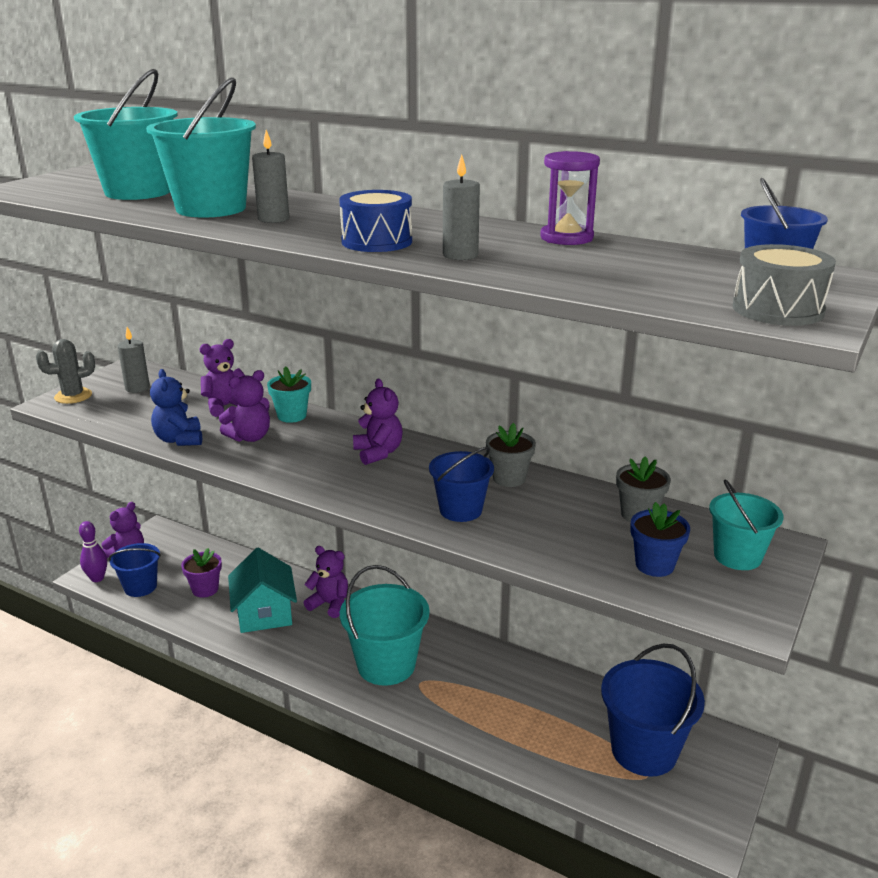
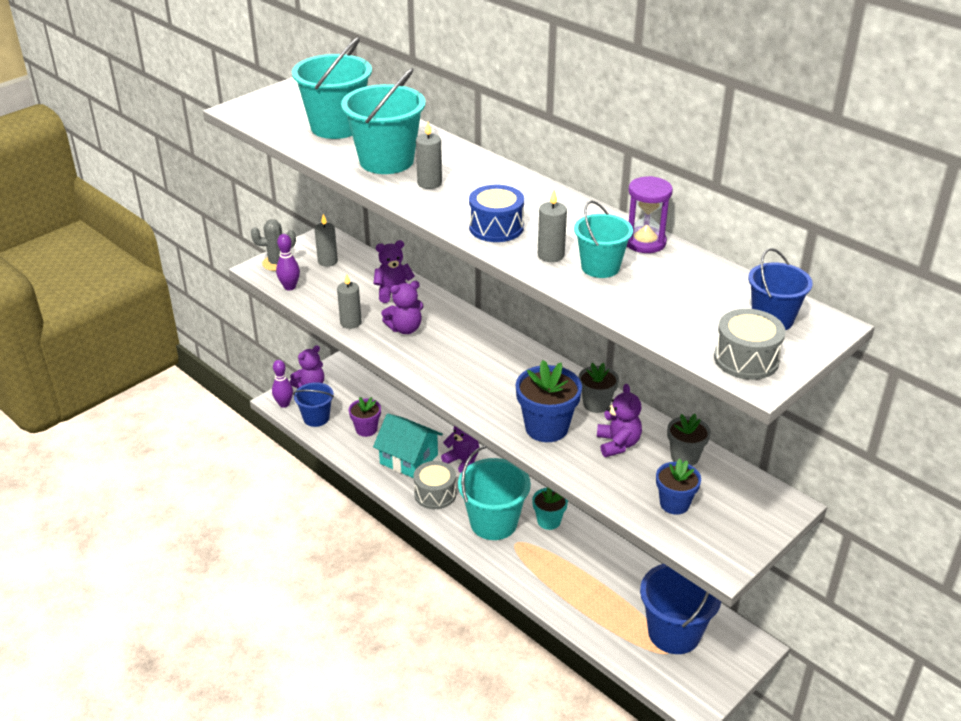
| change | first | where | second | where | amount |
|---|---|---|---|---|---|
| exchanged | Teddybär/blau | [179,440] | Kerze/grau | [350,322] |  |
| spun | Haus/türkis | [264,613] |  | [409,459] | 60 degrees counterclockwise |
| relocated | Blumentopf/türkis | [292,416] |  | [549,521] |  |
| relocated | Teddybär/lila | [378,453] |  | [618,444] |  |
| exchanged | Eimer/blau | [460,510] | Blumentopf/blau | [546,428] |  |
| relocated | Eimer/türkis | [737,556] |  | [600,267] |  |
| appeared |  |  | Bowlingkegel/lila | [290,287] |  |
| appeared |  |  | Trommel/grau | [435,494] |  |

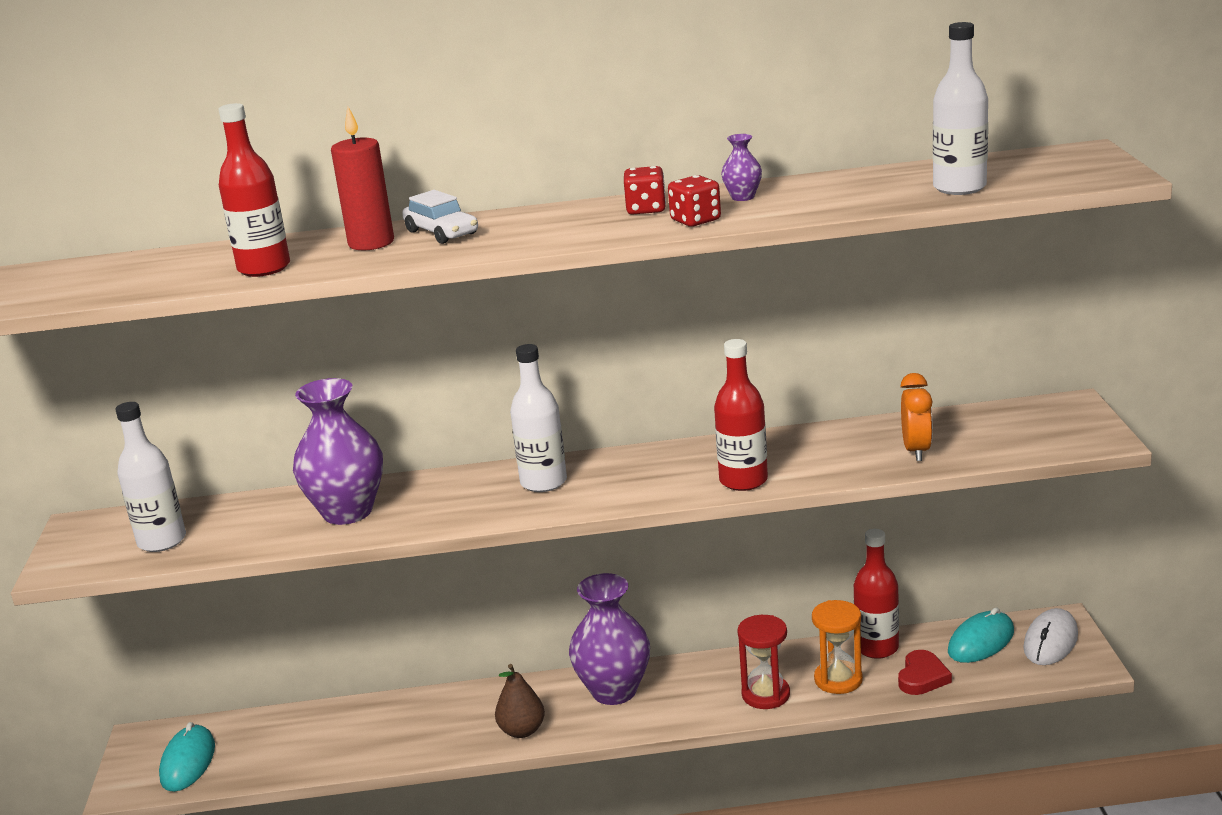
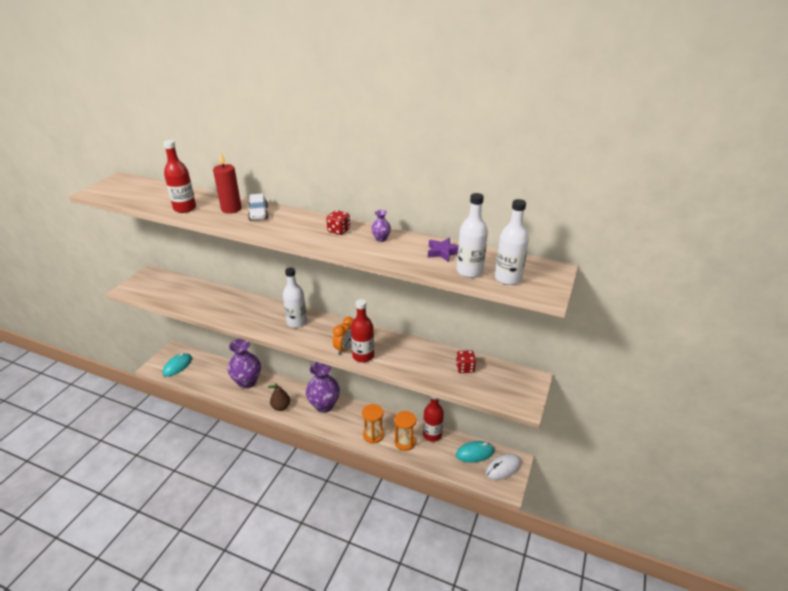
| change | first | where | second | where | amount |
|---|---|---|---|---|---|
| relocated | Flasche/weiß | [162,541] |  | [508,278] |  |
| relocated | Vase/lila | [347,512] |  | [247,382] |  |
| relocated | Spielwürfel/rot | [695,220] |  | [465,368] |  |
| colour | Sanduhr/rot | [765,694] | Sanduhr/orange | [373,435] |  |
| missing | Herz/rot | [922,677] |  |  |  |
| relocated | Wecker/orange | [916,451] |  | [345,349] |  |
| appeared |  |  | Stern/lila | [443,252] |  |

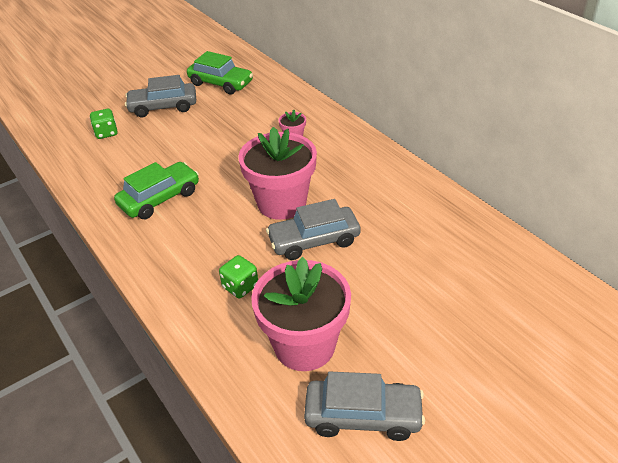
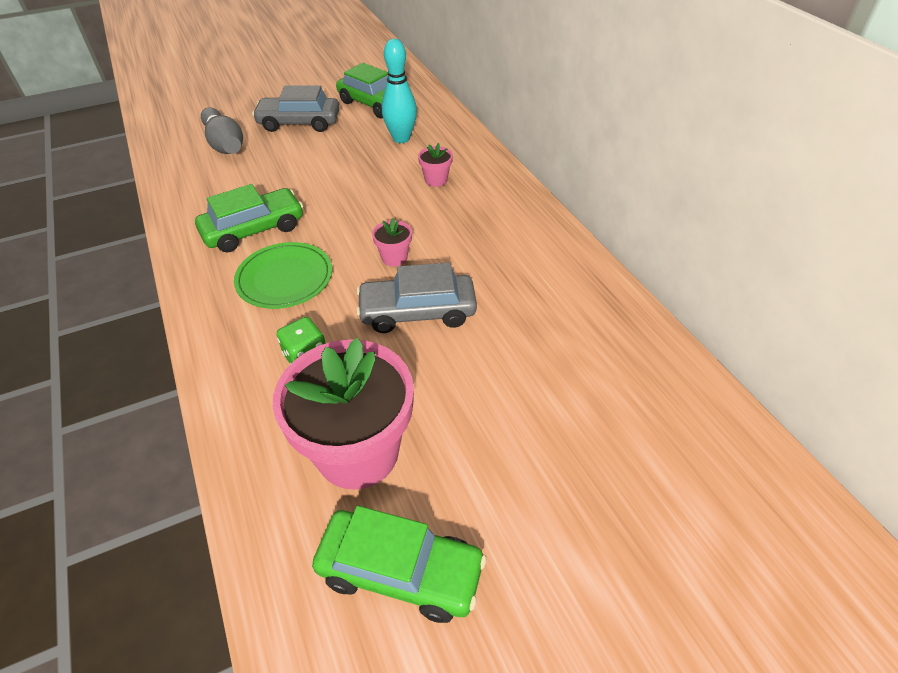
| change | first | where | second | where | amount |
|---|---|---|---|---|---|
| exchanged | Spielwürfel/grün | [106,133] | Bowlingkegel/grau | [225,144] |  |
| size | Blumentopf/rosa | [282,203] |  | [394,258] | x0.42 |
| colour | Auto/grau | [363,415] | Auto/grün | [400,571] |  |
| appeared |  |  | Teller/grün | [284,278] |  |
| appeared |  |  | Bowlingkegel/türkis | [401,138] |  |

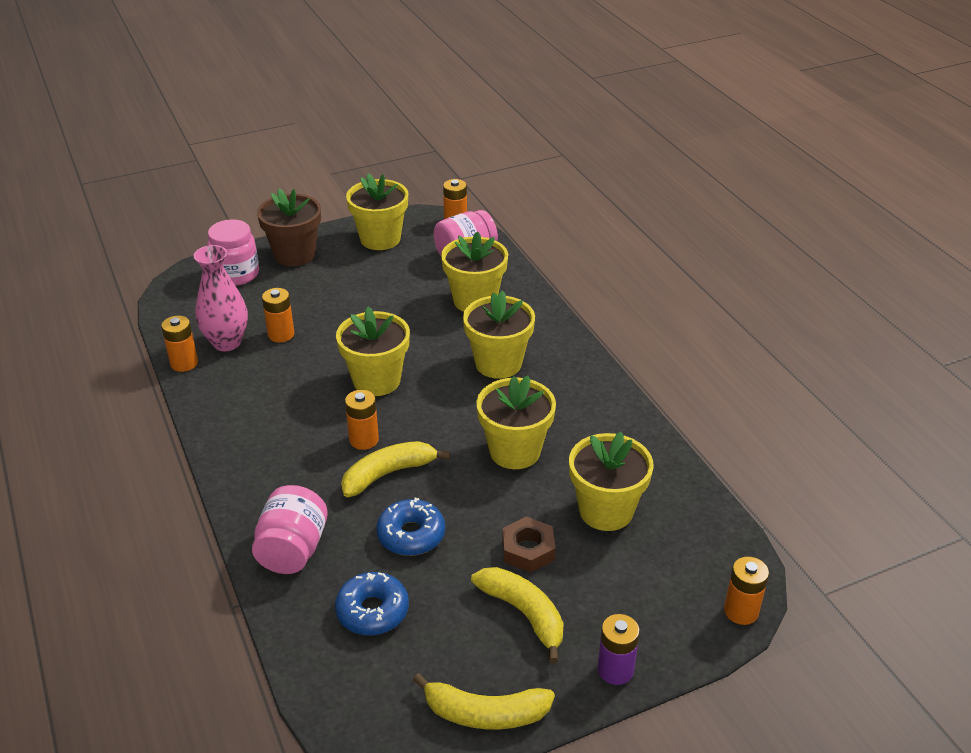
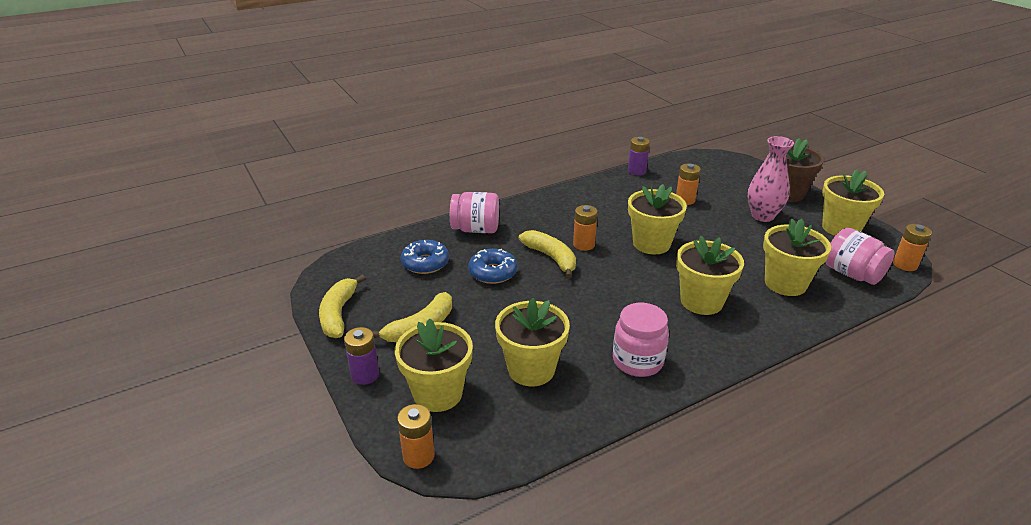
| change | first | where | second | where | amount |
|---|---|---|---|---|---|
| colour | Batterie/orange | [184,363] | Batterie/lila | [636,171] |  |
| relocated | Vase/rosa | [227,342] |  | [762,216] |  |
| relocated | Einmachglas/rosa | [236,274] |  | [637,361] |  |
| relocated | Blumentopf/gelb | [515,451] |  | [438,393] |  |
| missing | Sechskantmutter/braun | [528,550] |  |  |  |

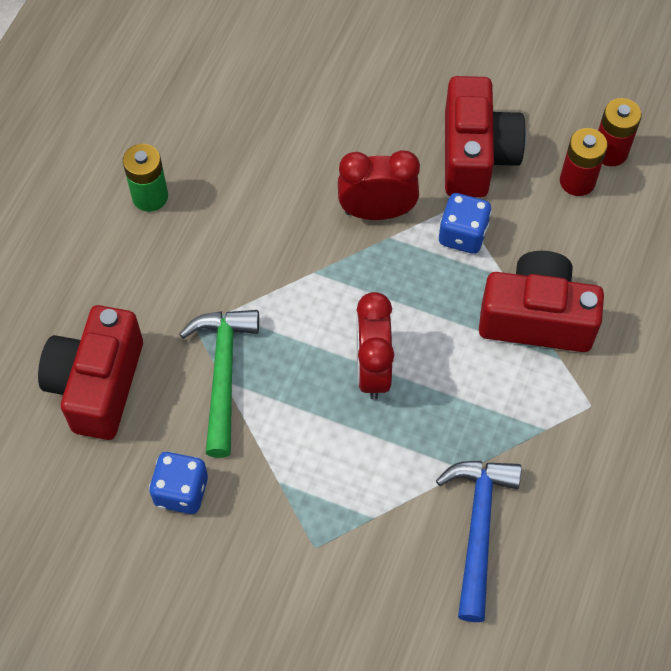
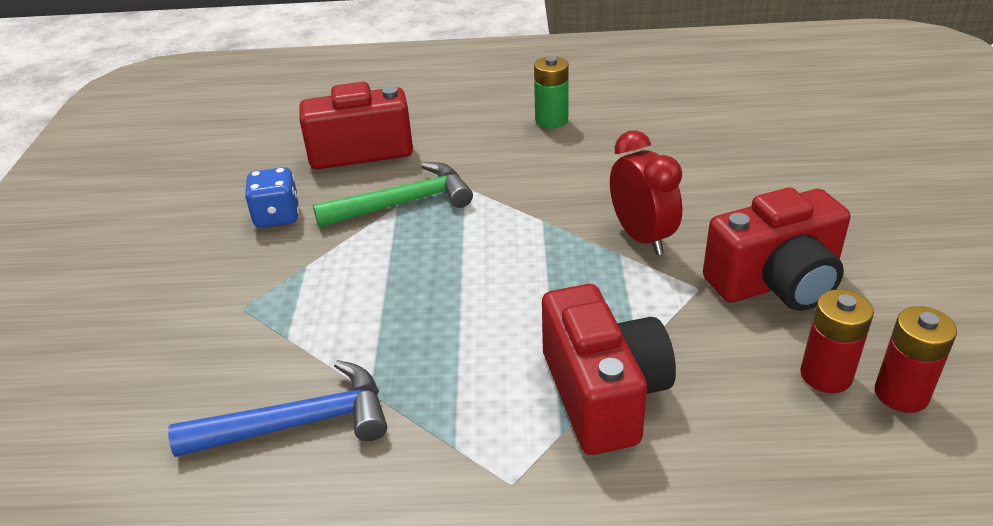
| change | first | where | second | where | amount |
|---|---|---|---|---|---|
| missing | Wecker/rot | [372,370] |  |  |  |
| missing | Spielwürfel/blau | [462,235] |  |  |  |

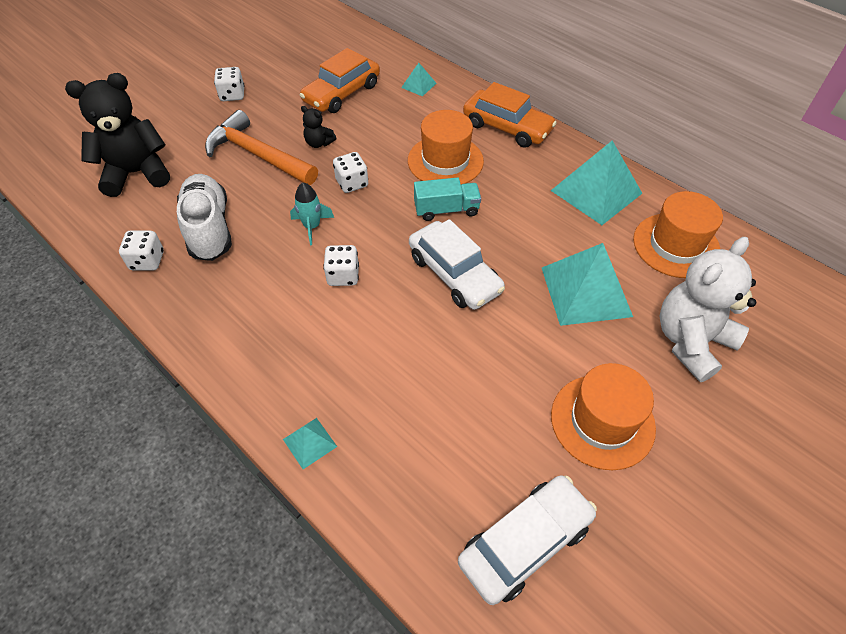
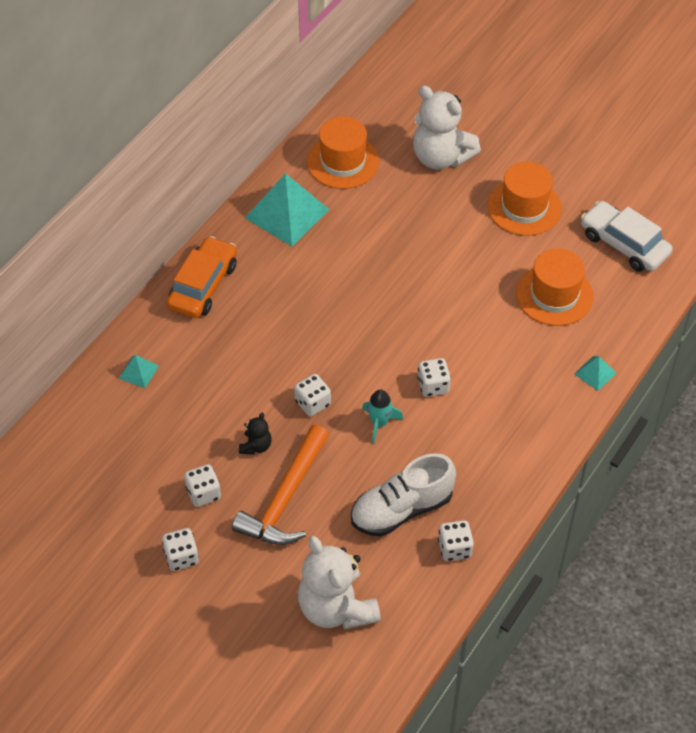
| change | first | where | second | where | amount |
|---|---|---|---|---|---|
| colour | Teddybär/schwarz | [137,173] | Teddybär/weiß | [336,607] |  |
| missing | Auto/orange | [342,93] |  |  |  |
| relocated | Hut/orange | [445,161] |  | [554,295] |  |
| missing | Auto/weiß | [454,274] |  |  |  |
| missing | Lastwagen/türkis | [446,210] |  |  |  |
| missing | Pyramide/türkis | [586,291] |  |  |  |
| appeared |  |  | Spielwürfel/weiß | [203,493] |  |

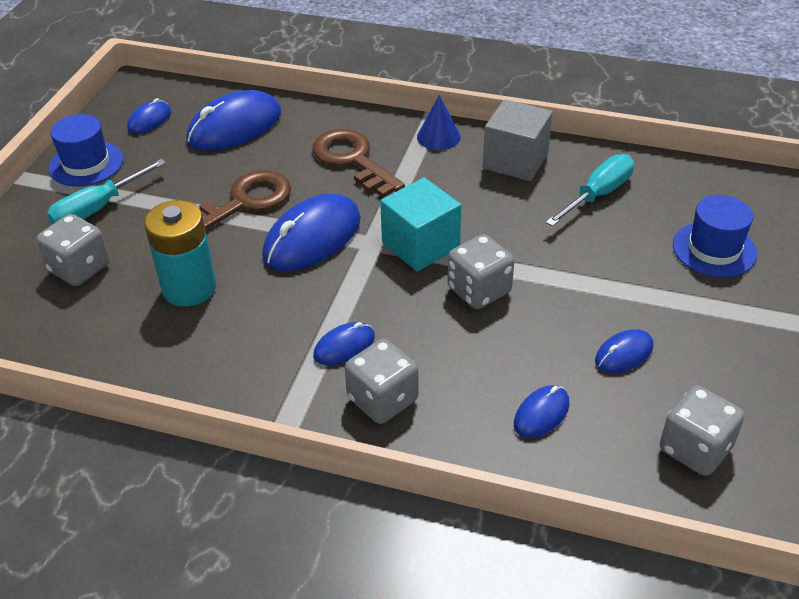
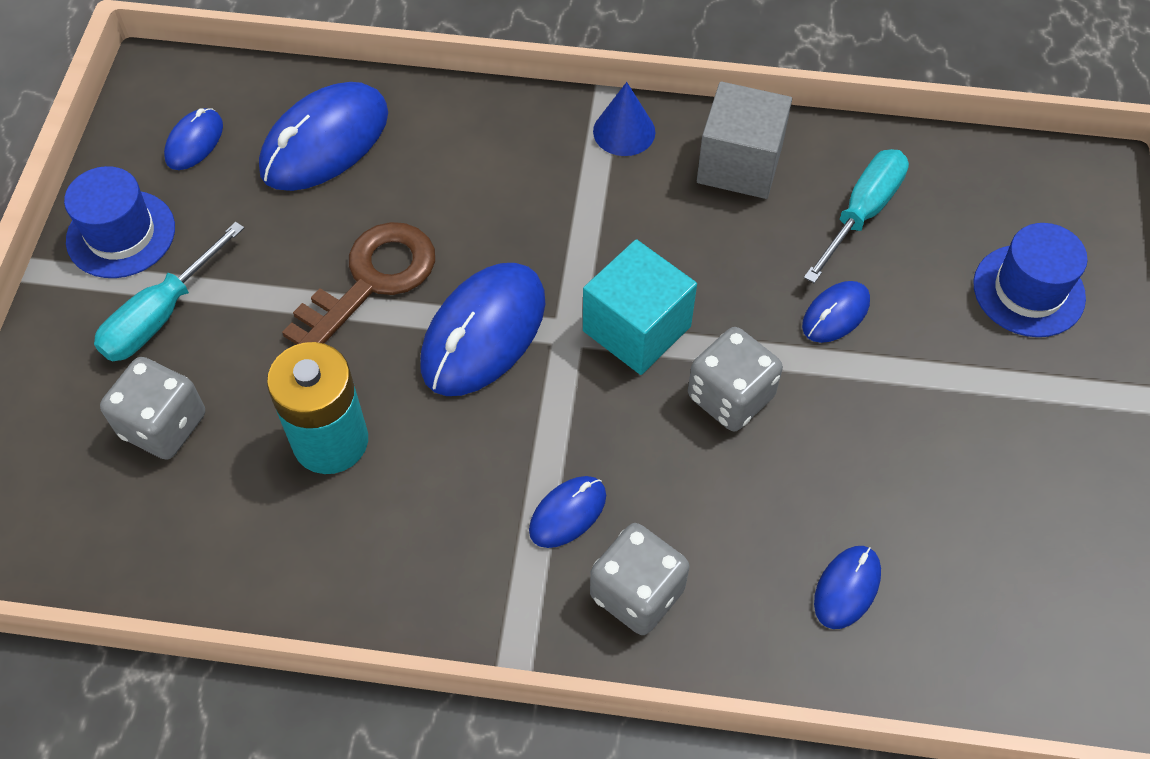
| change | first | where | second | where | amount |
|---|---|---|---|---|---|
| missing | Schlüssel/braun | [353,160] |  |  |  |
| relocated | Computermaus/blau | [624,354] |  | [835,314] |  |
| missing | Spielwürfel/grau | [695,449] |  |  |  |

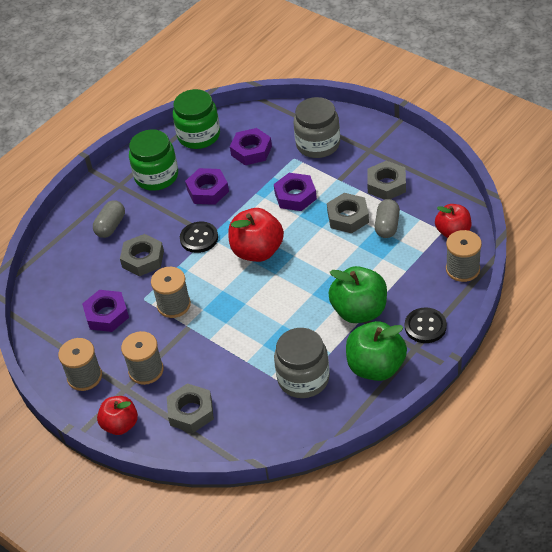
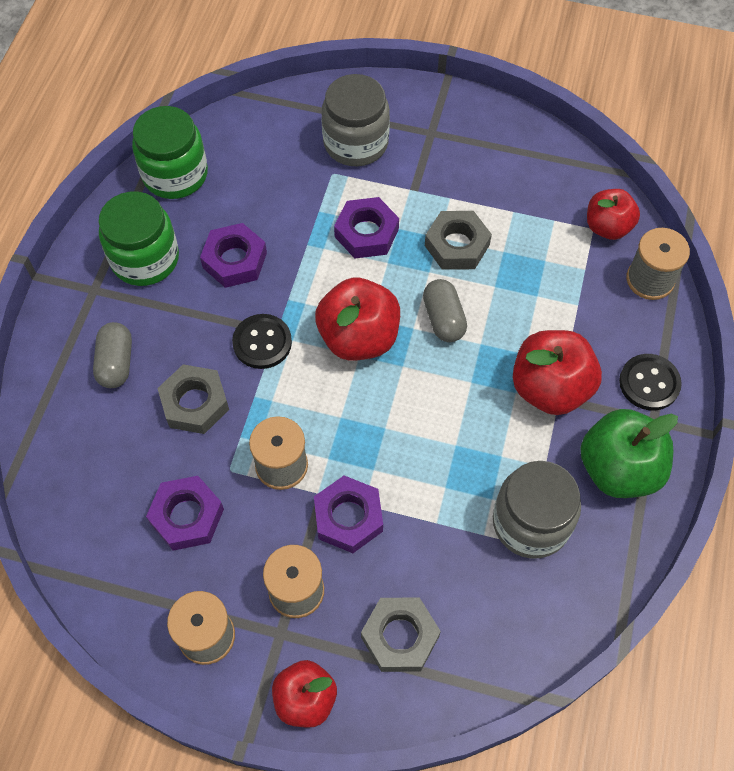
| change | first | where | second | where | amount |
|---|---|---|---|---|---|
| relocated | Sechskantmutter/lila | [251,151] |  | [348,517] |  |
| colour | Apfel/grün | [359,311] | Apfel/rot | [550,388] |  |
| missing | Sechskantmutter/grau | [386,185] |  |  |  |
| relocated | Kapsel/grau | [387,226] |  | [443,319] |  |

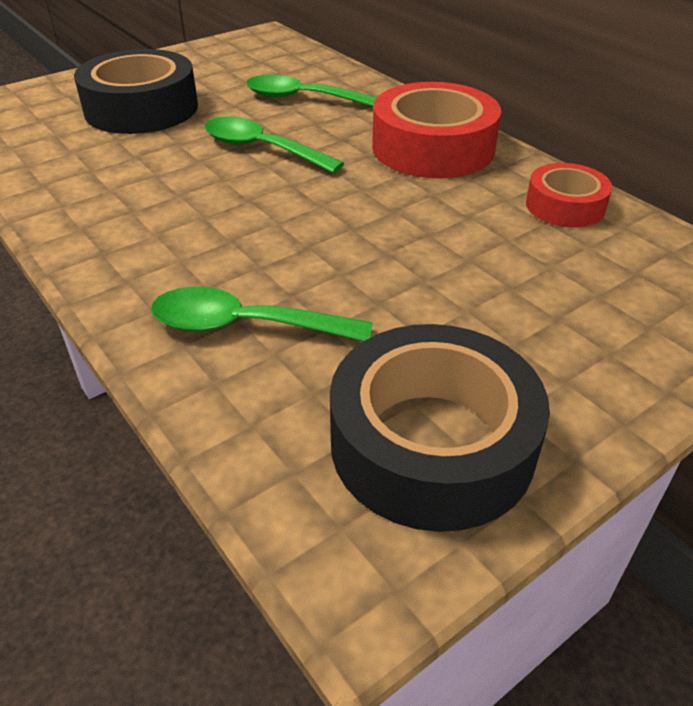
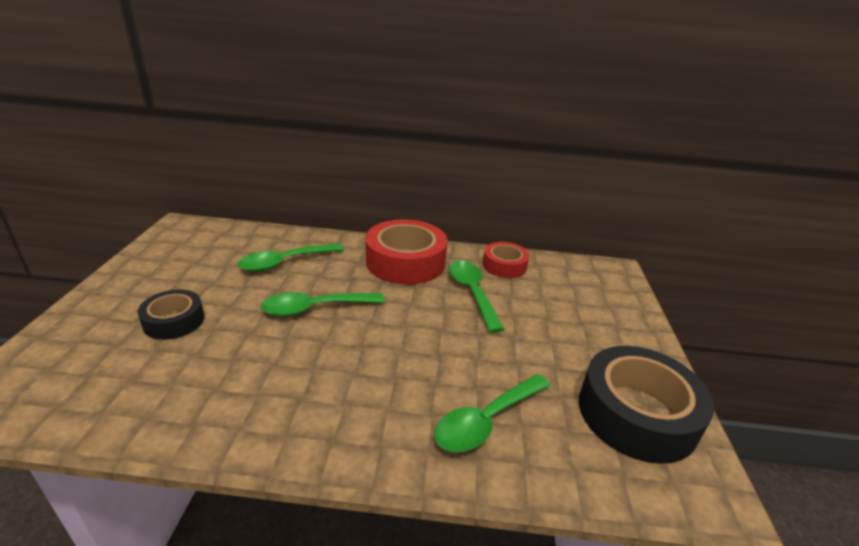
| change | first | where | second | where | amount |
|---|---|---|---|---|---|
| size | Klebeband/schwarz | [141,108] |  | [174,321] | x0.56 |
| appeared |  |  | Löffel/grün | [472,293] |  |

